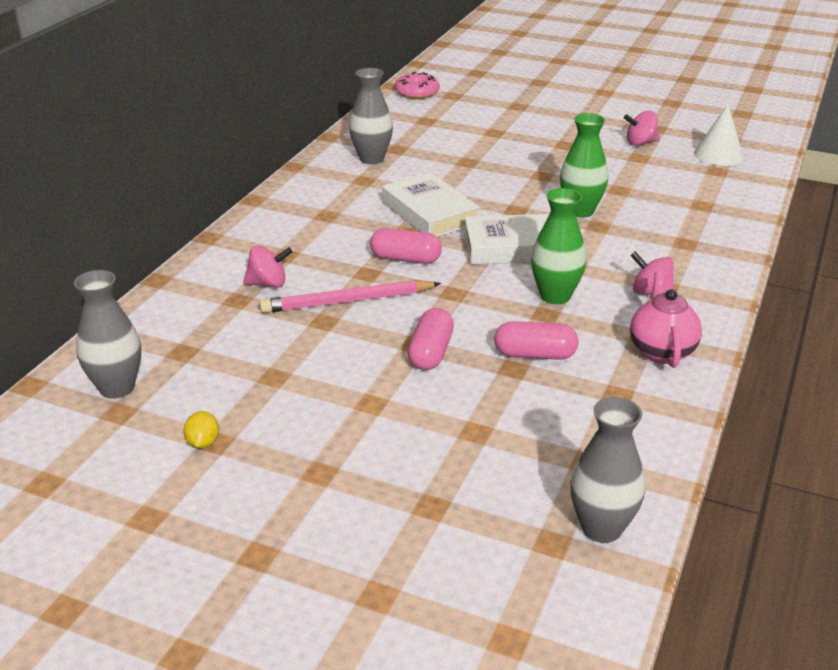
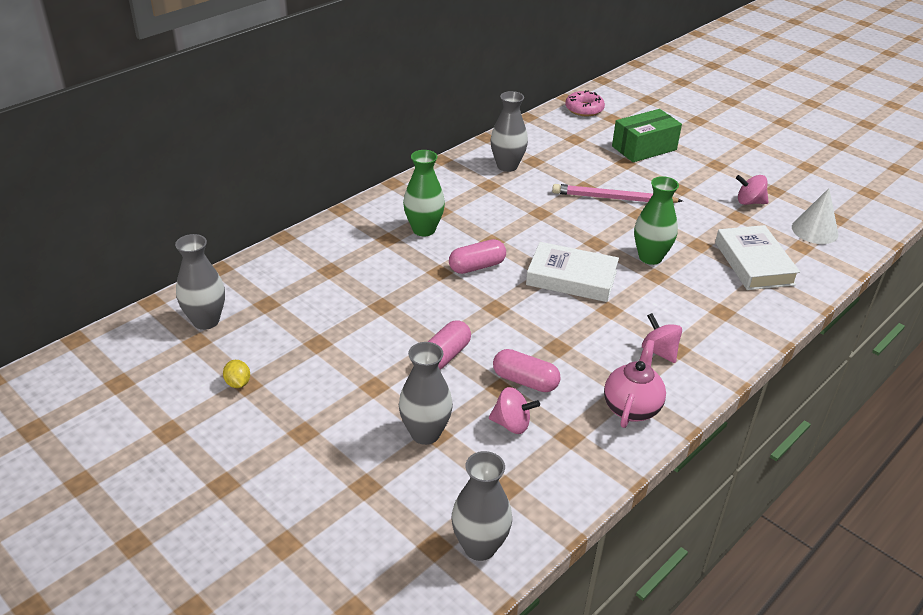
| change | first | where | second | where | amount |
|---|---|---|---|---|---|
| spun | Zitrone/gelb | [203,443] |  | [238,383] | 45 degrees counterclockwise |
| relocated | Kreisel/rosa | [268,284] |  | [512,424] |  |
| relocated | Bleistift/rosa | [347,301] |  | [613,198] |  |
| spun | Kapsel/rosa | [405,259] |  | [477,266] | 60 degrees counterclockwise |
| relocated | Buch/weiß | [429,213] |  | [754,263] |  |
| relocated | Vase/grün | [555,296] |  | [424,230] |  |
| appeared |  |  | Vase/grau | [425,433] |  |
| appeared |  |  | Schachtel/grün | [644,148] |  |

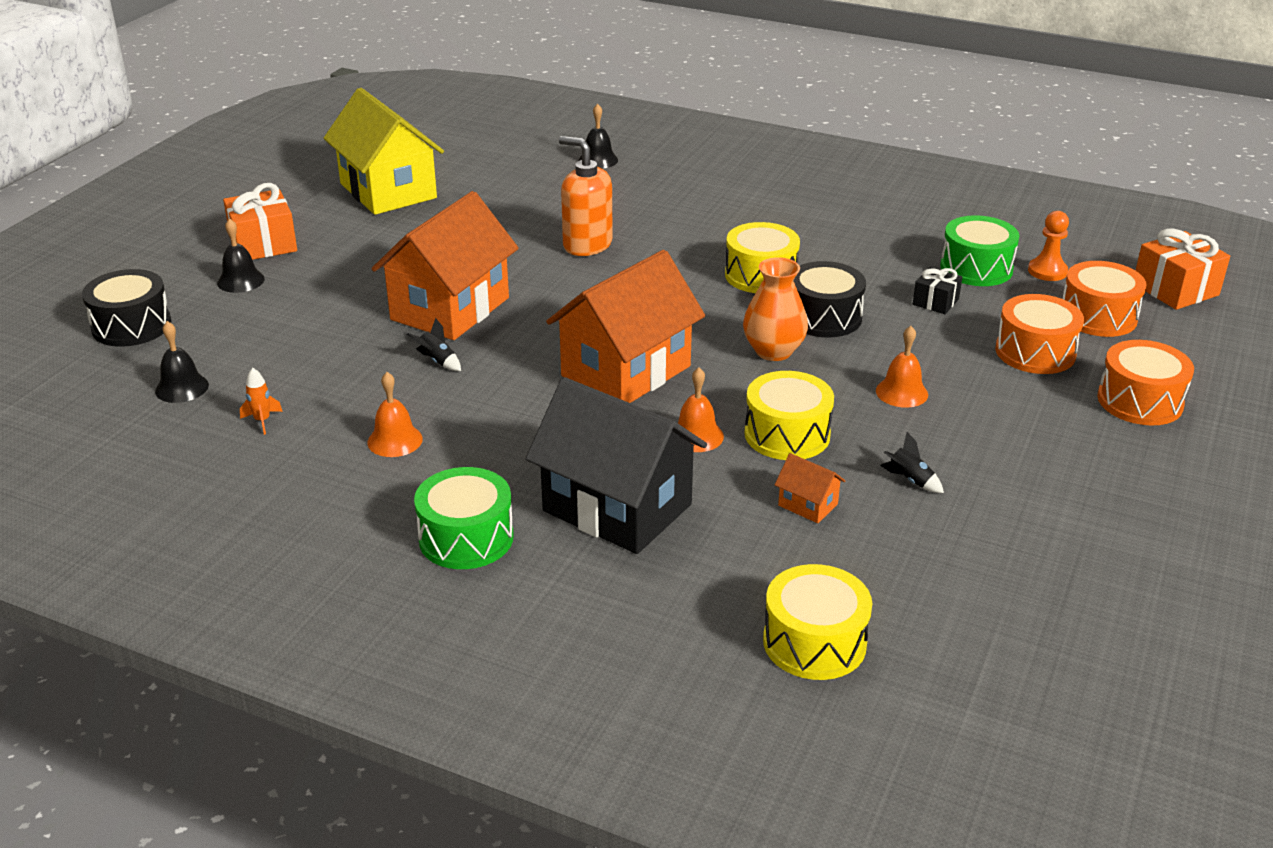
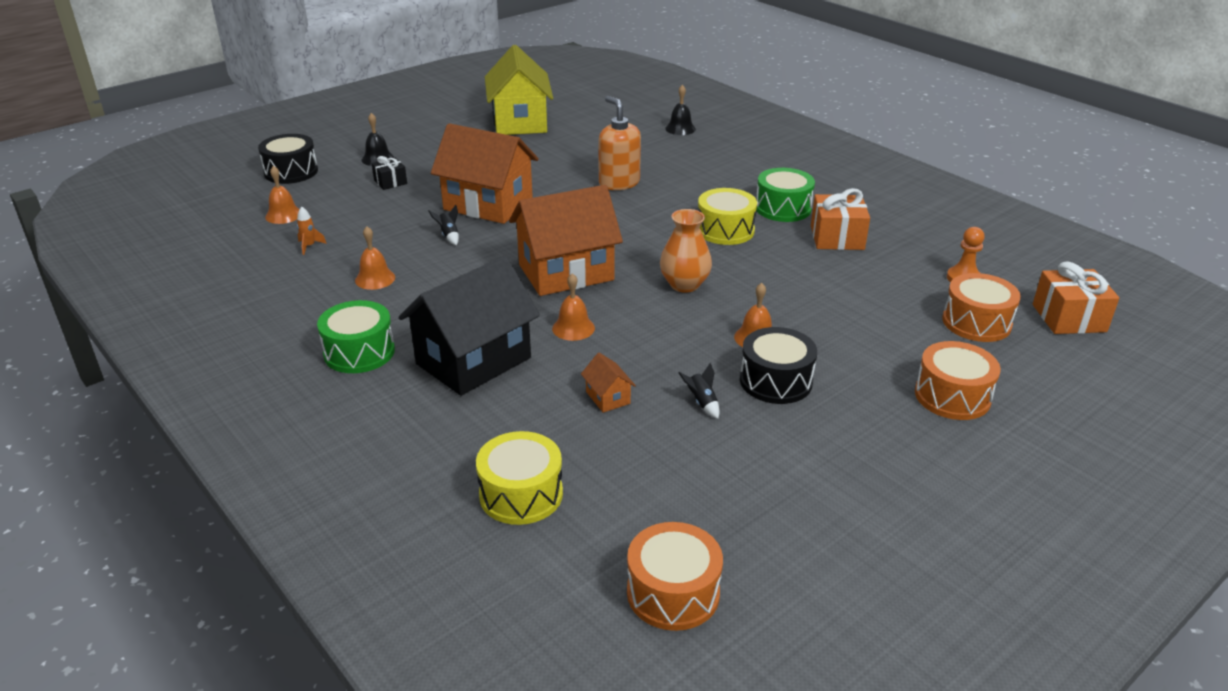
| change | first | where | second | where | amount |
|---|---|---|---|---|---|
| colour | Glocke/schwarz | [182,388] | Glocke/orange | [283,215] |  |
| relocated | Geschenk/orange | [263,244] |  | [837,237] |  |
| spun | Haus/orange | [450,309] |  | [488,204] | 60 degrees clockwise |
| spun | Haus/schwarz | [617,507] |  | [473,361] | 75 degrees clockwise |
| missing | Trommel/gelb | [787,434] |  |  |  |
| relocated | Trommel/schwarz | [823,317] |  | [775,381] |  |
| relocated | Geschenk/schwarz | [935,302] |  | [390,182] |  |
| relocated | Trommel/grün | [976,268] |  | [783,208] |  |
| relocated | Trommel/orange | [1035,352] |  | [673,593] |  |

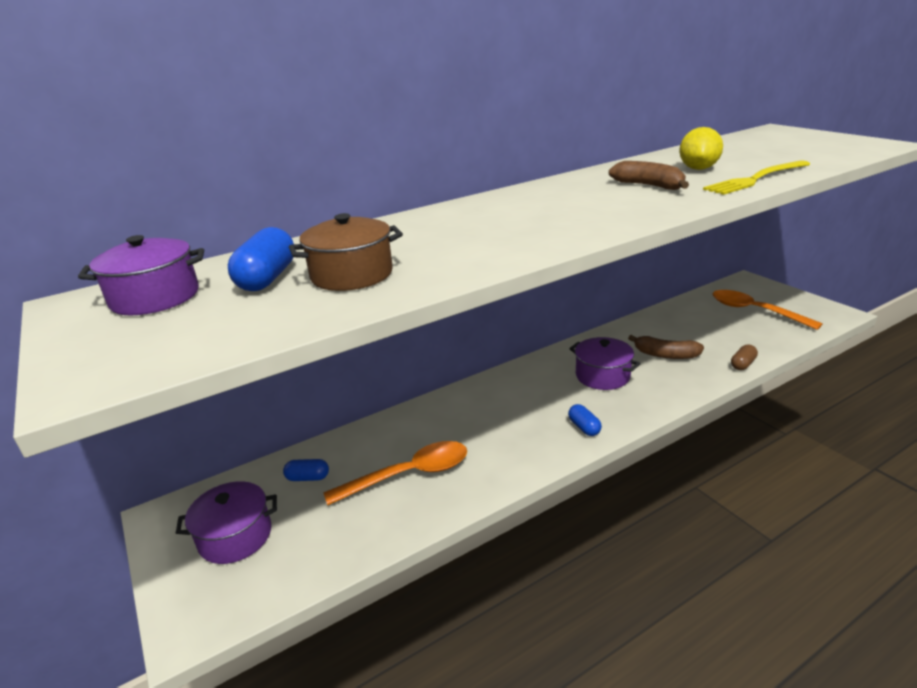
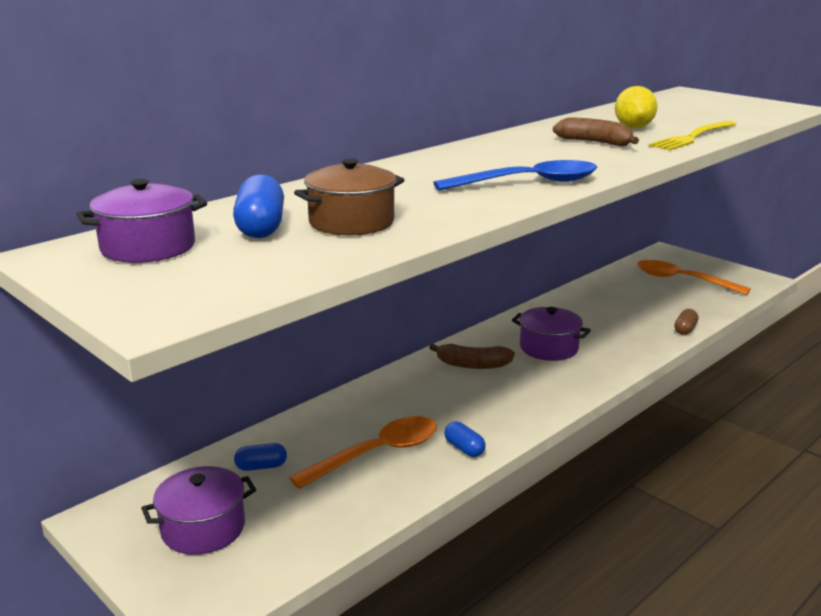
| change | first | where | second | where | amount |
|---|---|---|---|---|---|
| relocated | Kapsel/blau | [584,427] |  | [464,448] |  |
| relocated | Banane/braun | [665,355] |  | [472,365] |  |
| appeared |  |  | Löffel/blau | [527,183] |  |

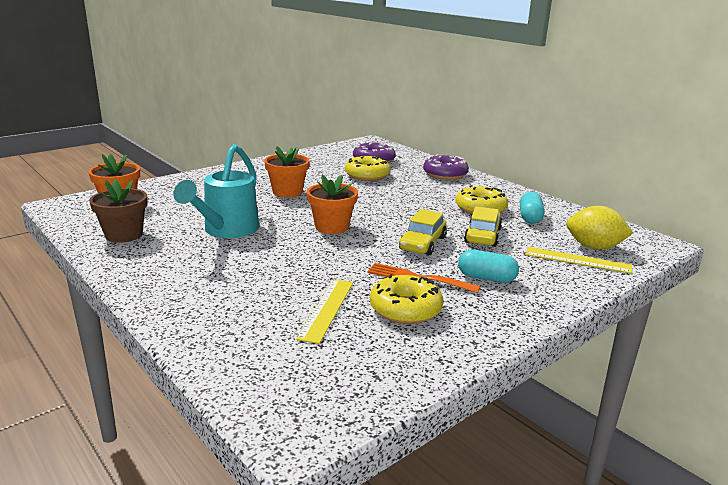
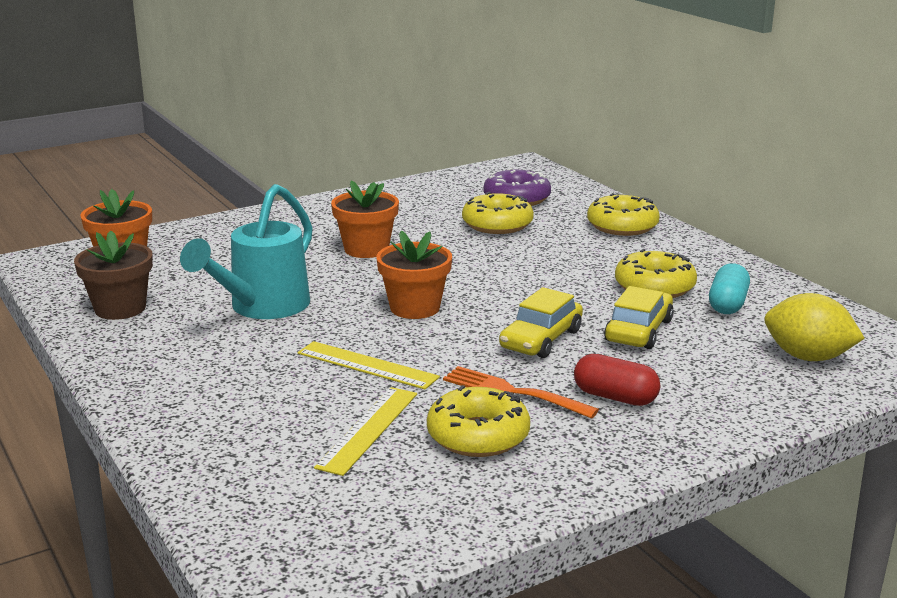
| change | first | where | second | where | amount |
|---|---|---|---|---|---|
| colour | Donut/lila | [445,174] | Donut/gelb | [622,226] |  |
| colour | Kapsel/türkis | [486,278] | Kapsel/rot | [615,397] |  |
| relocated | Lineal/gelb | [578,260] |  | [367,365] |  |

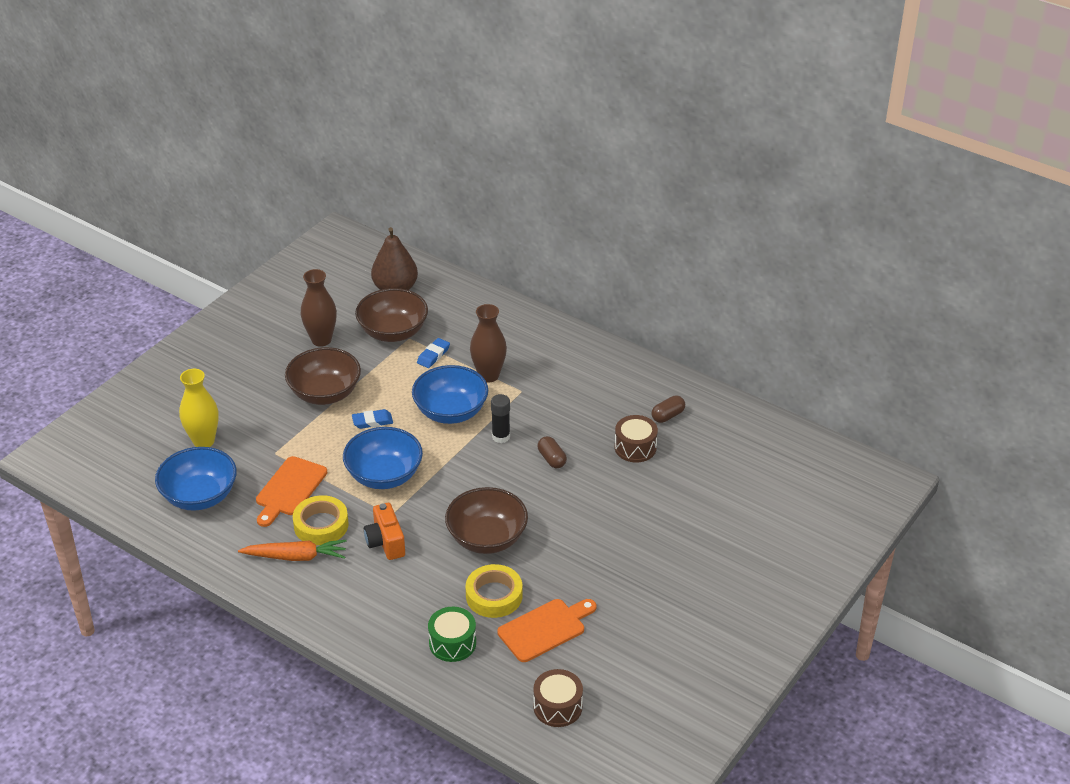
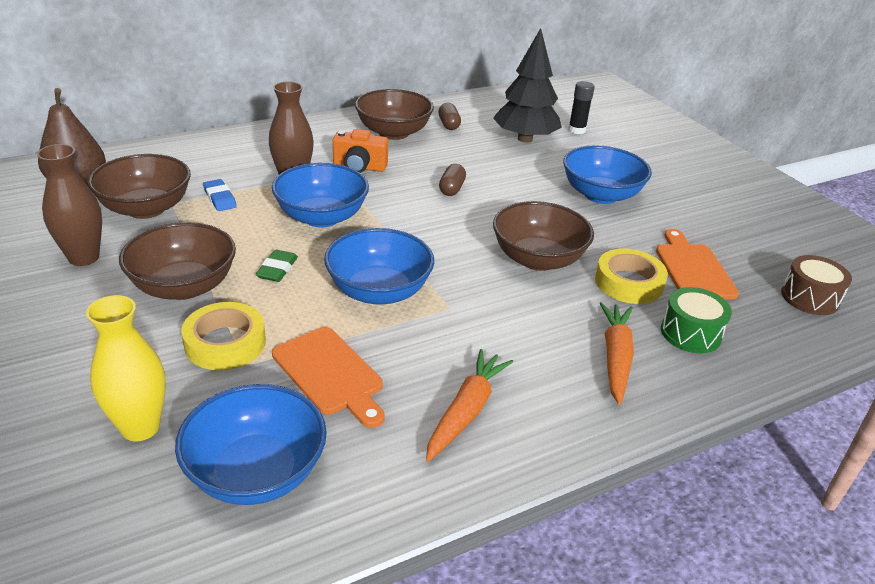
| change | first | where | second | where | amount |
|---|---|---|---|---|---|
| relocated | Klebeband/gelb | [321,525] |  | [225,343] |  |
| colour | Radiergummi/blau | [372,421] | Radiergummi/grün | [277,269] |  |
| relocated | Kamera/orange | [385,542] |  | [359,167] |  |
| relocated | Klebestift/schwarz | [501,437] |  | [576,130] |  |
| spun | Kapsel/braun | [552,459] |  | [451,189] | 75 degrees counterclockwise |
| missing | Trommel/braun | [635,447] |  |  |  |
| appeared |  |  | Schüssel/braun | [393,132] |  |
| appeared |  |  | Baum/schwarz | [525,139] |  |
| appeared |  |  | Schüssel/blau | [601,195] |  |
| appeared |  |  | Karotte/orange | [615,357] |  |

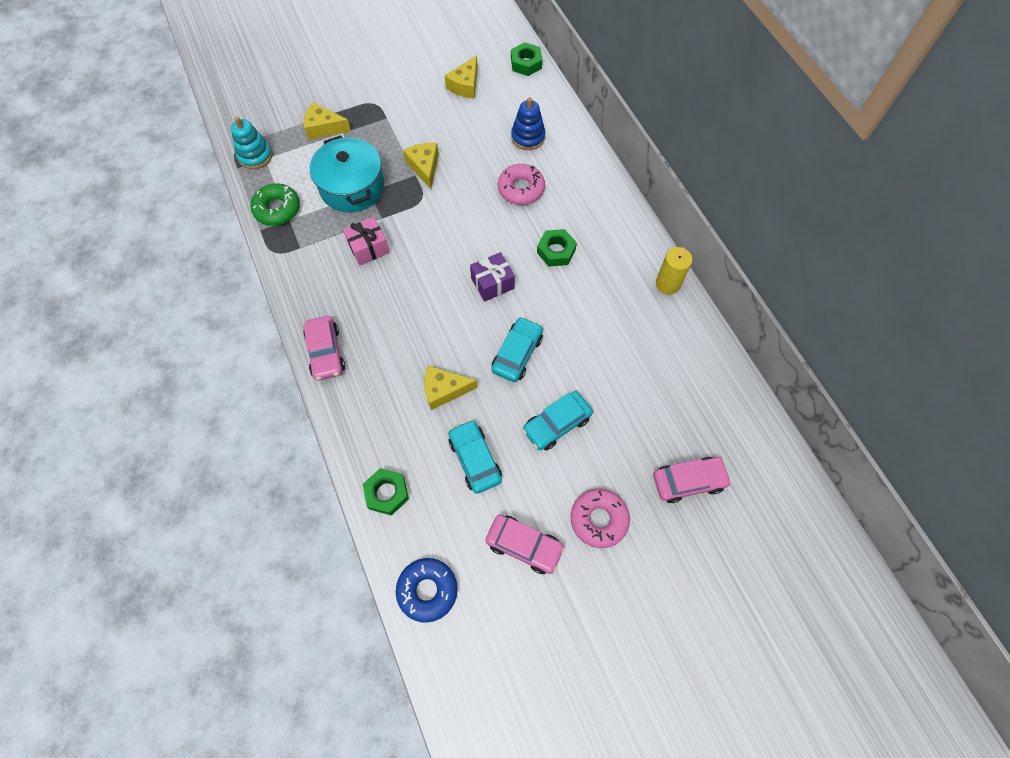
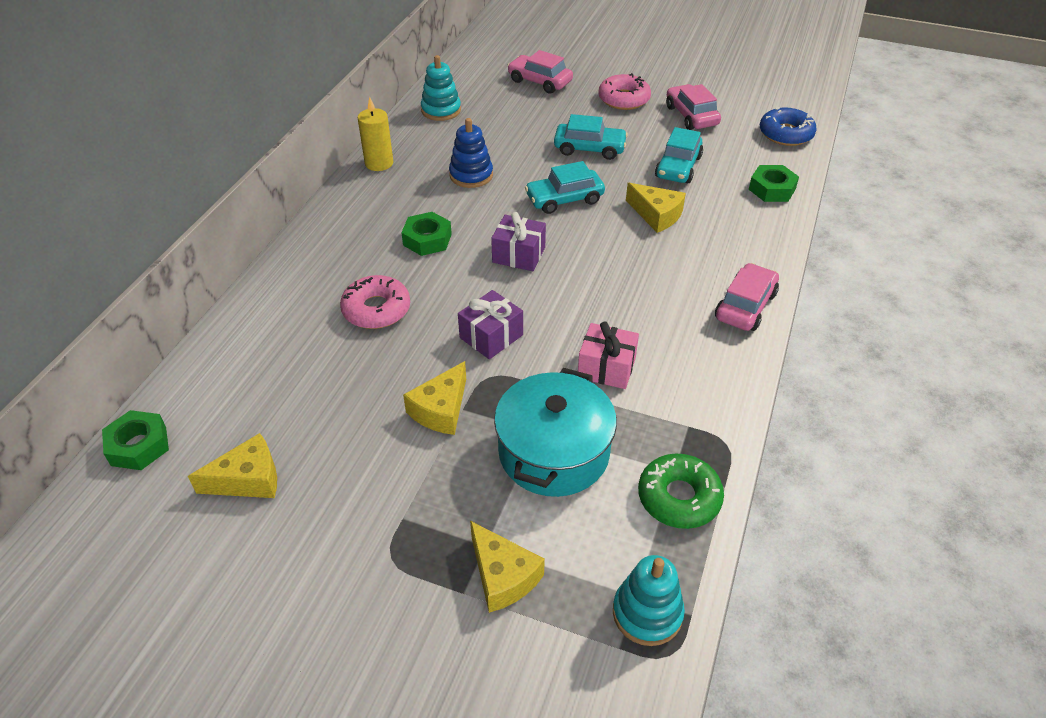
| change | first | where | second | where | amount |
|---|---|---|---|---|---|
| relocated | Stapelspielzeug/blau | [528,137] |  | [471,175] |  |
| appeared |  |  | Stapelspielzeug/türkis | [441,110] |  |
| appeared |  |  | Geschenk/lila | [491,336] |  |

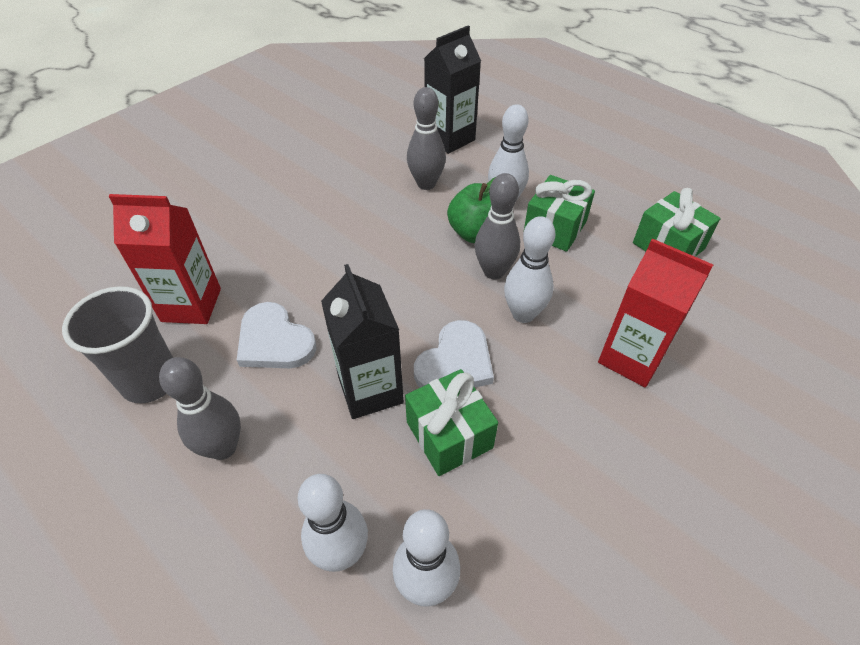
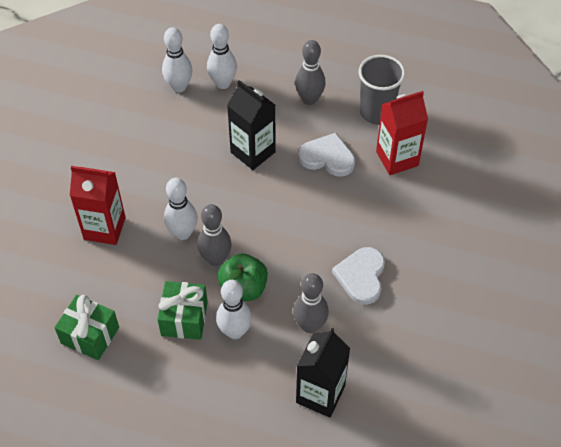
| change | first | where | second | where | amount |
|---|---|---|---|---|---|
| missing | Geschenk/grün | [449,435] |  |  |  |
| relocated | Herz/weiß | [455,362] |  | [361,276] |  |

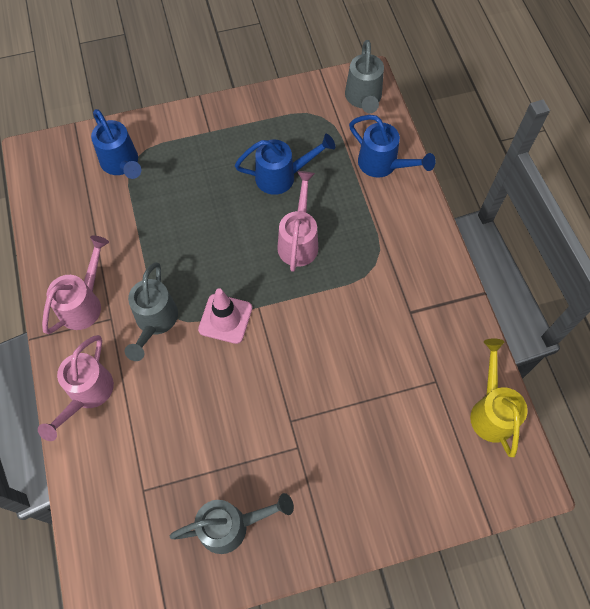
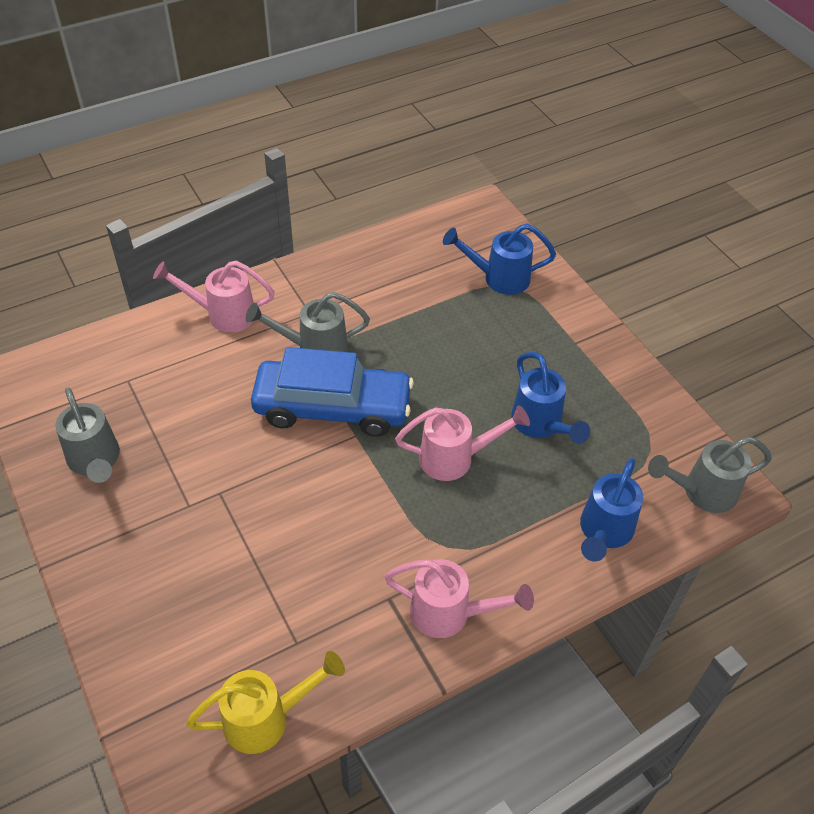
| change | first | where | second | where | amount |
|---|---|---|---|---|---|
| relocated | Gießkanne/rosa | [84,303] |  | [450,614] |  |
| spun | Gießkanne/blau | [122,164] |  | [498,278] | 45 degrees clockwise |
| exchanged | Leitkegel/rosa | [225,319] | Auto/blau | [333,408] |  |

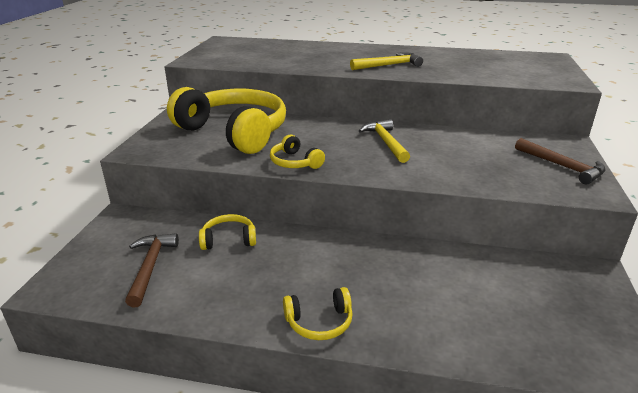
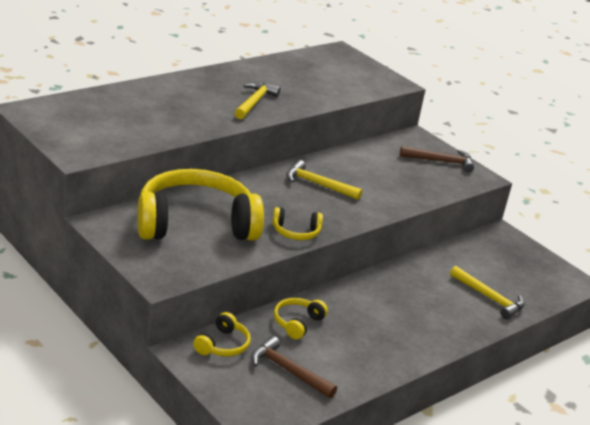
| change | first | where | second | where | amount |
|---|---|---|---|---|---|
| relocated | Kopfhörer/gelb | [319,322] |  | [222,345] |  |
| appeared |  |  | Hammer/gelb | [489,298] |  |

